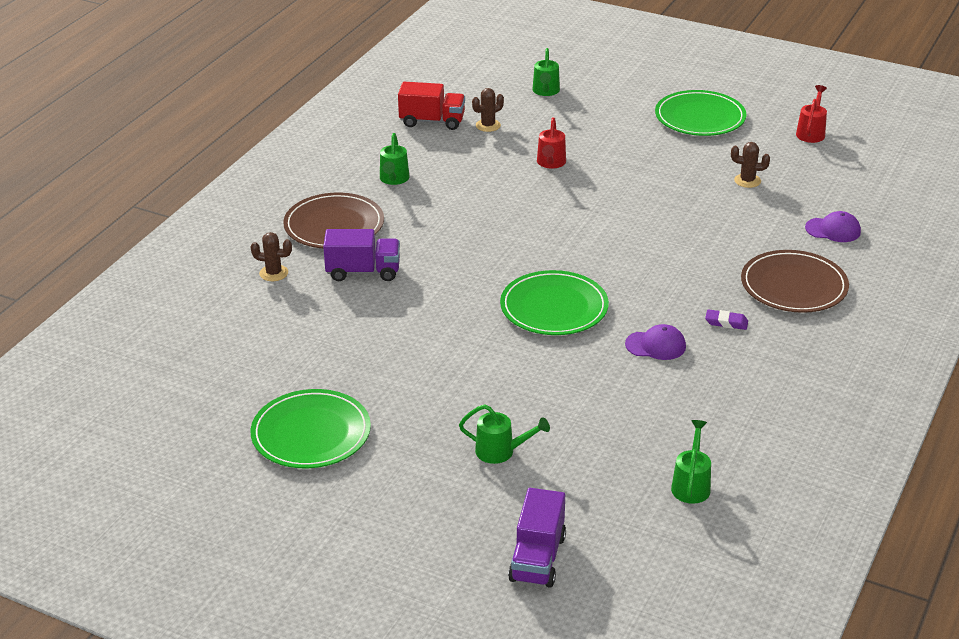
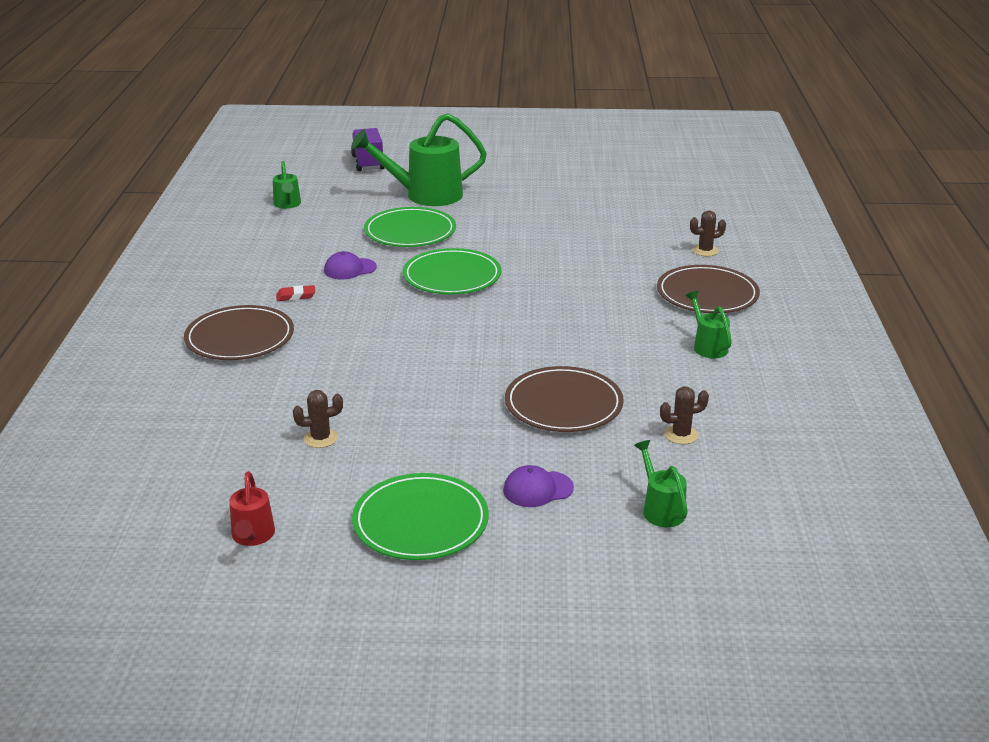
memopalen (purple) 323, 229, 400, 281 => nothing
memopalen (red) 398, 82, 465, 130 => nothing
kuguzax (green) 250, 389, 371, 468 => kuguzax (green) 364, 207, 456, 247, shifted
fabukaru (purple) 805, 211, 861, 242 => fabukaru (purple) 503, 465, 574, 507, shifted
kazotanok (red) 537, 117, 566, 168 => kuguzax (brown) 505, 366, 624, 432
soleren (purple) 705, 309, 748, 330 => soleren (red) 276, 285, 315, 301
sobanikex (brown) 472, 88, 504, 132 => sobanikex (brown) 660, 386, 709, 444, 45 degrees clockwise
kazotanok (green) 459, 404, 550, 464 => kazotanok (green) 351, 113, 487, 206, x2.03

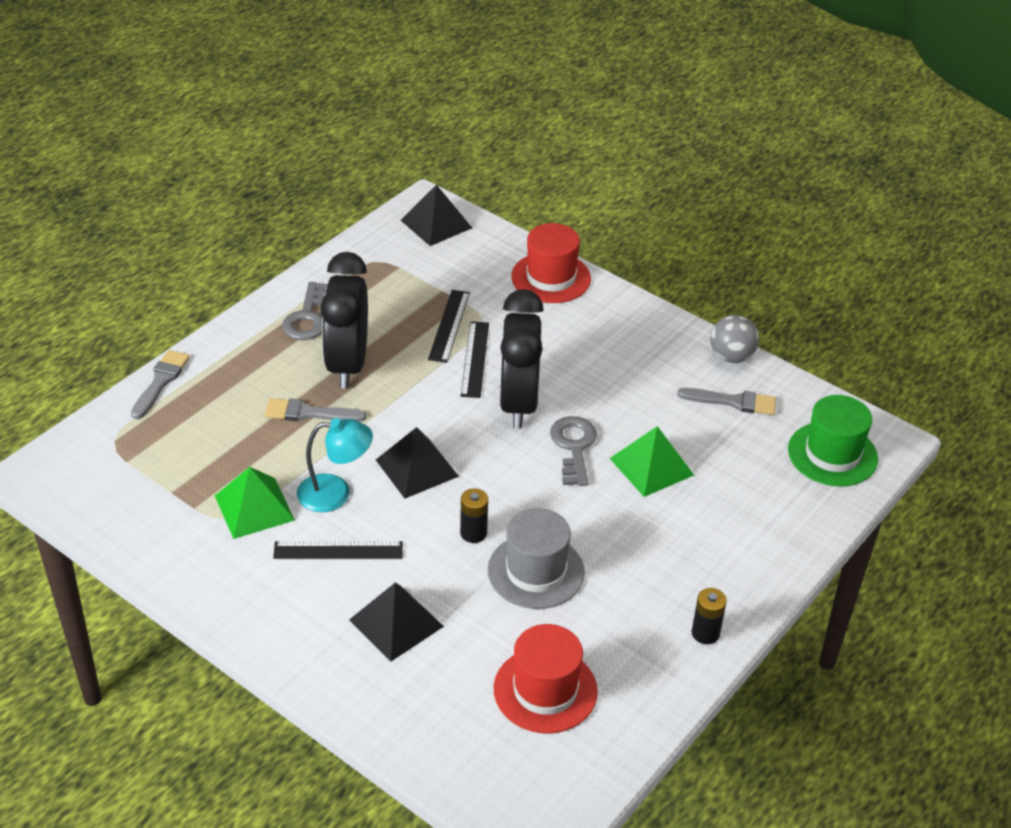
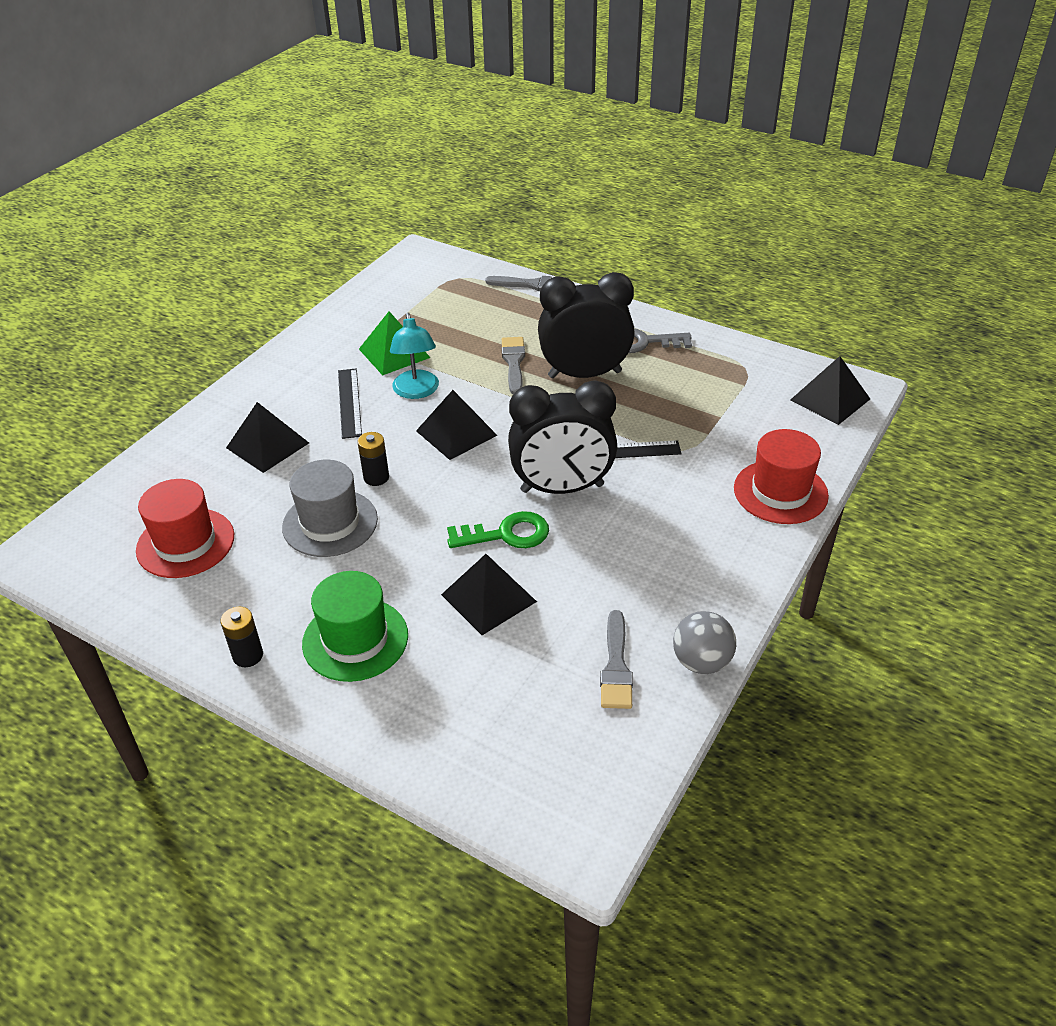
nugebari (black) 428, 290, 470, 363 => nothing
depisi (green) 788, 395, 878, 487 => depisi (green) 302, 571, 408, 682, shifted
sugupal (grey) 550, 416, 597, 486 => sugupal (green) 447, 511, 549, 548
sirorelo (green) 610, 426, 694, 497 => sirorelo (black) 441, 554, 537, 635

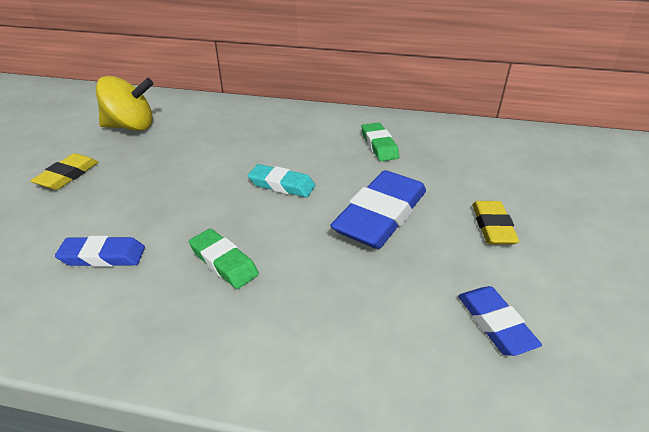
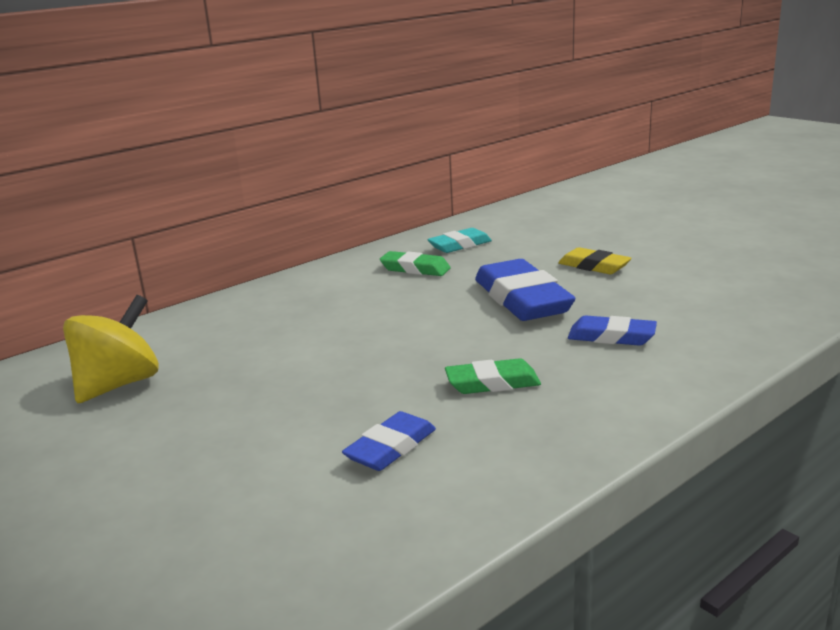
soleren (yellow) 30, 153, 98, 190 => nothing
soleren (turquoise) 248, 164, 315, 197 => soleren (turquoise) 427, 228, 492, 253, shifted
soleren (blue) 458, 286, 542, 356 => soleren (blue) 568, 315, 657, 346, shifted

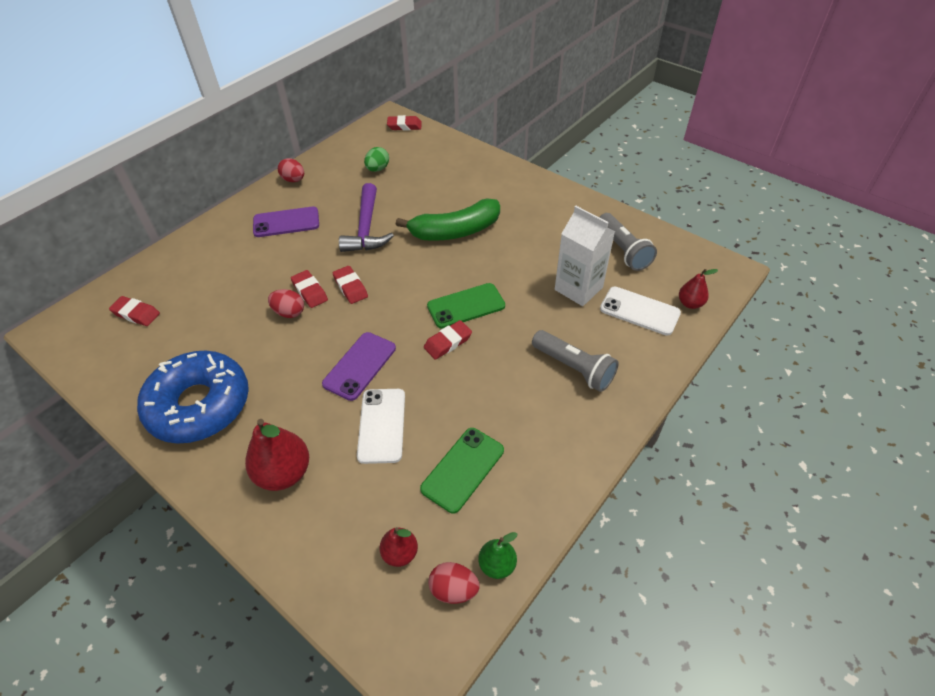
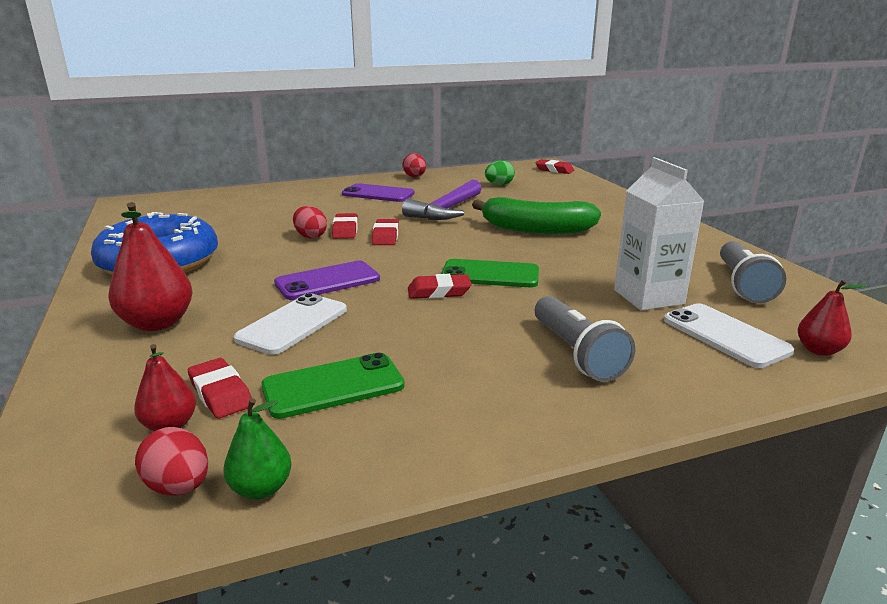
soleren (red) 109, 296, 160, 326 => soleren (red) 188, 358, 252, 419, shifted

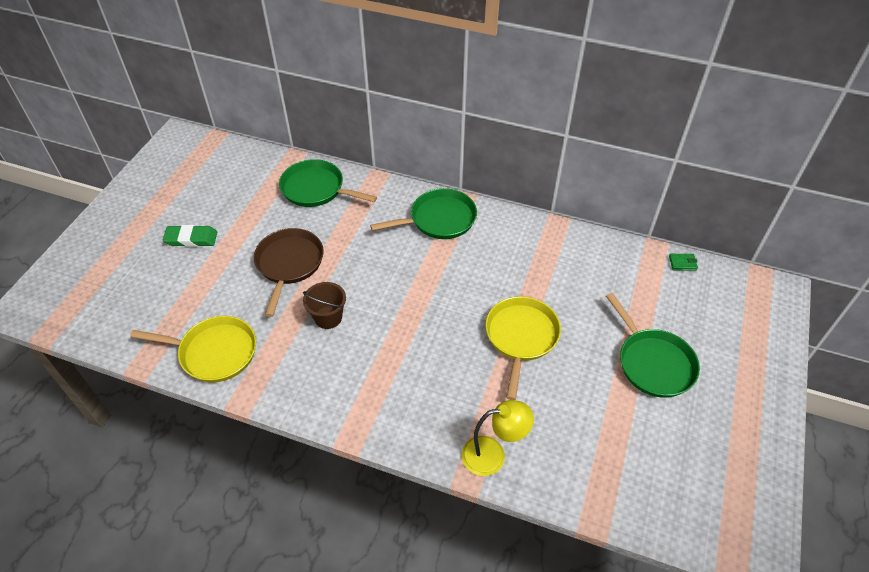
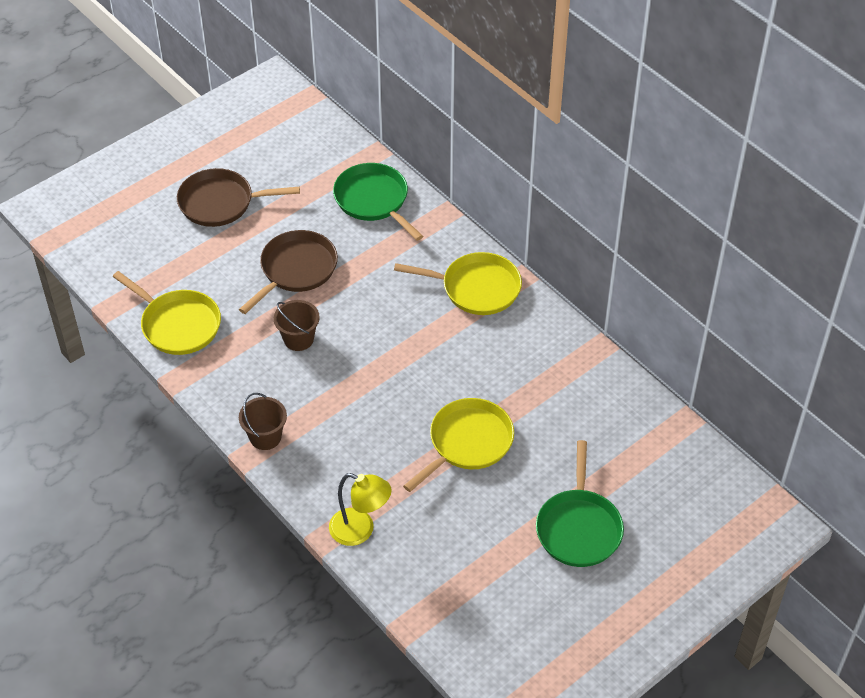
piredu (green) 669, 254, 698, 271 => nothing
nothing => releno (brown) 239, 393, 287, 450
soleren (green) 163, 225, 217, 247 => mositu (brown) 177, 168, 300, 227
mositu (green) 370, 188, 477, 239 => mositu (yellow) 394, 252, 522, 315

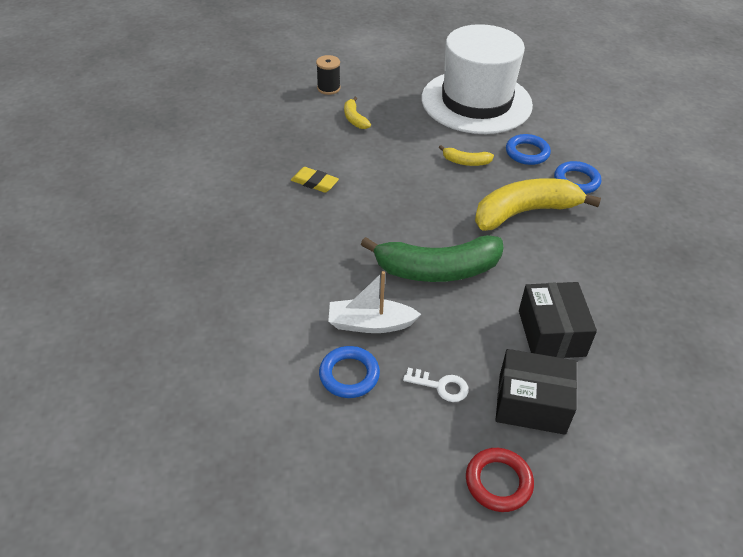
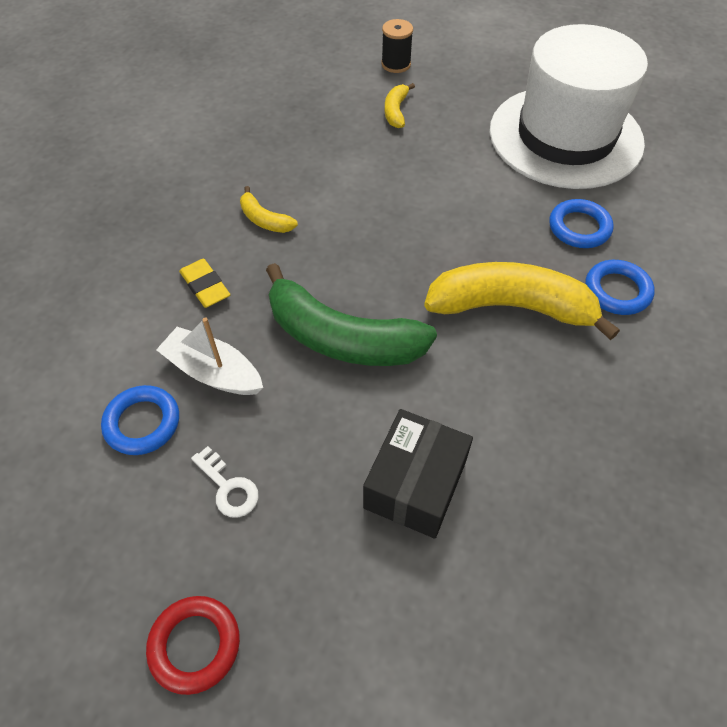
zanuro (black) 495, 349, 577, 435 => nothing
soleren (yellow) 291, 167, 339, 193 => soleren (yellow) 179, 259, 230, 308, shifted
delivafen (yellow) 439, 145, 494, 166 => delivafen (yellow) 240, 186, 298, 233, shifted

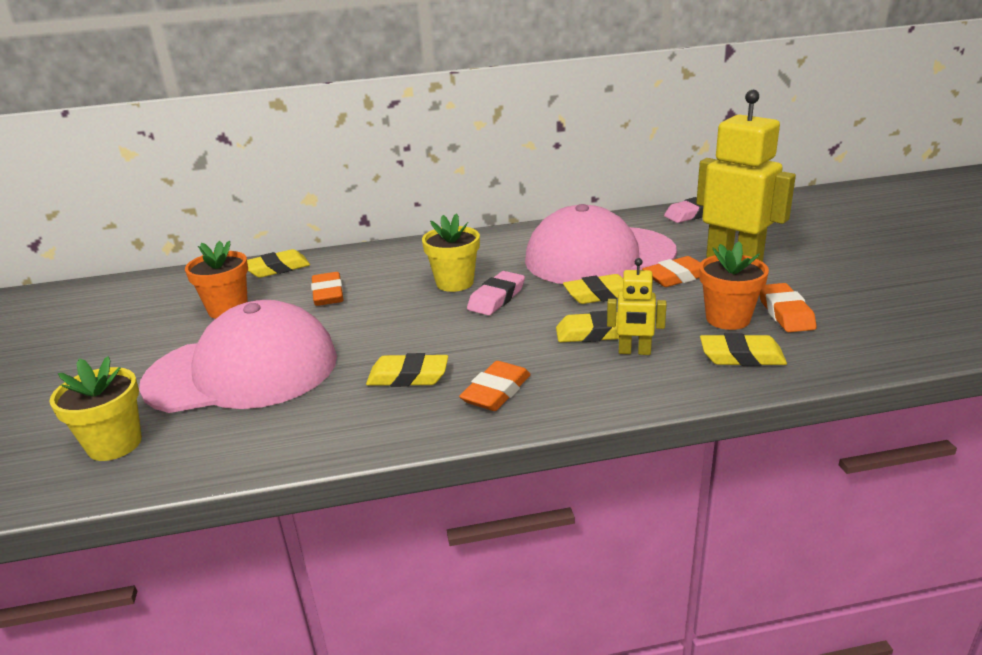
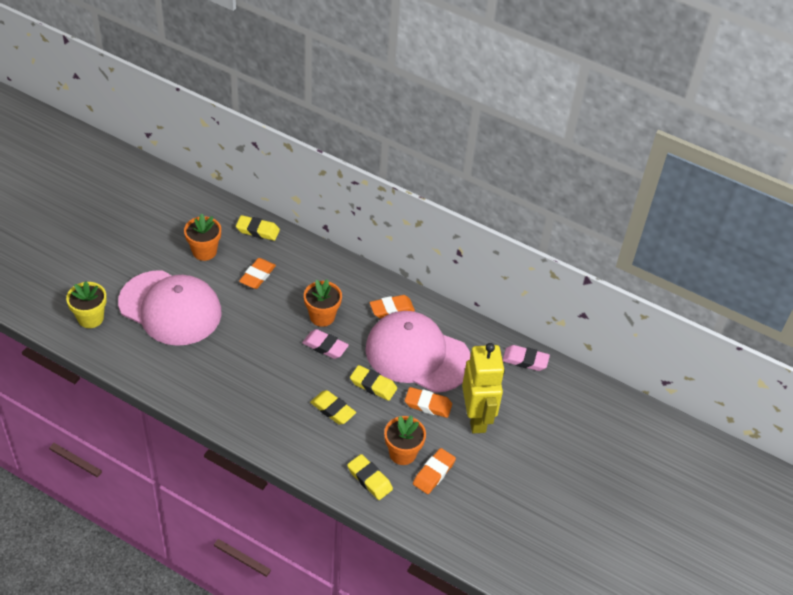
soleren (yellow) 366, 353, 448, 387 => nothing
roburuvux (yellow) 607, 258, 667, 355 => nothing
soleren (orange) 459, 361, 531, 411 => soleren (orange) 370, 295, 415, 318, shifted
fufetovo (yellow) 422, 213, 480, 292 => fufetovo (orange) 304, 279, 342, 327
soleren (pink) 467, 271, 525, 315 => soleren (pink) 302, 329, 349, 359, 45 degrees clockwise

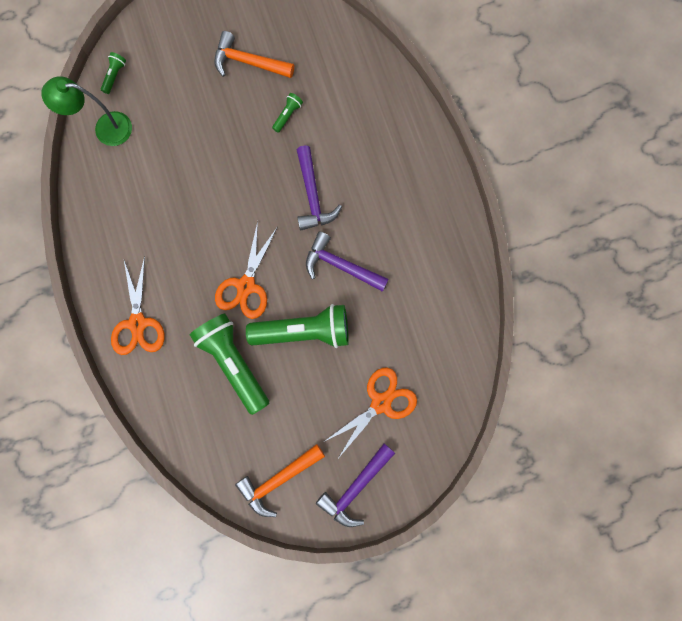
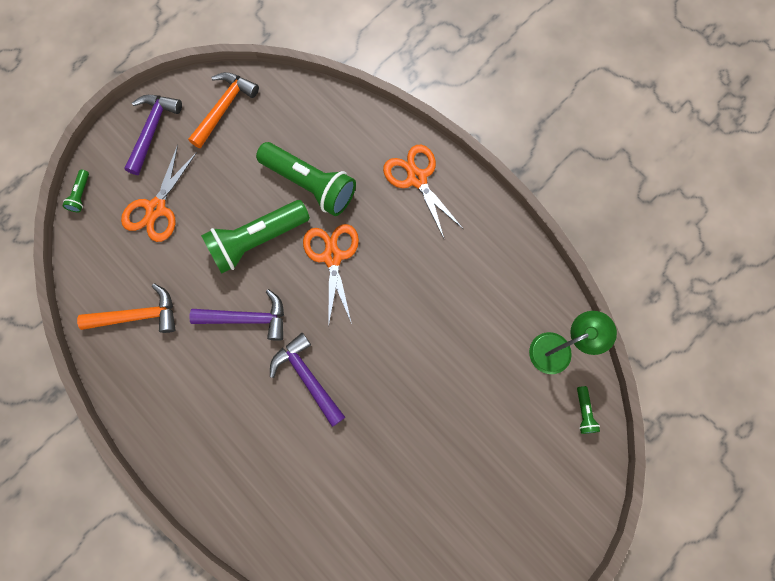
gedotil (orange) 214, 31, 294, 78 => gedotil (orange) 77, 283, 176, 333, shifted
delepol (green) 272, 93, 303, 133 => delepol (green) 62, 169, 89, 212, shifted

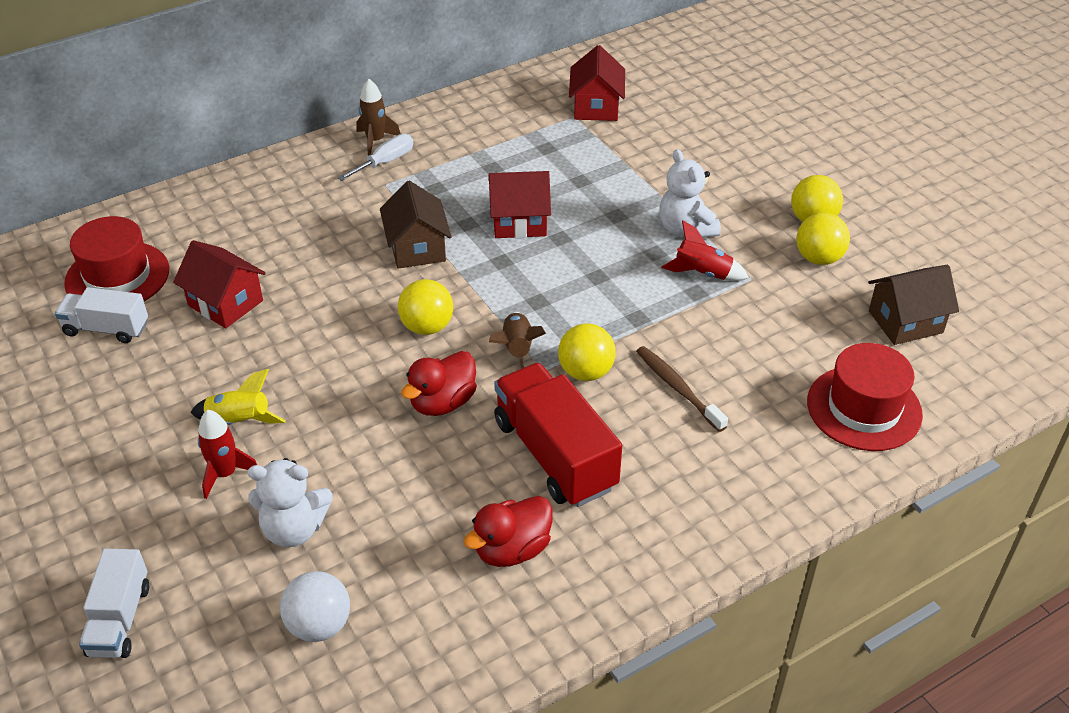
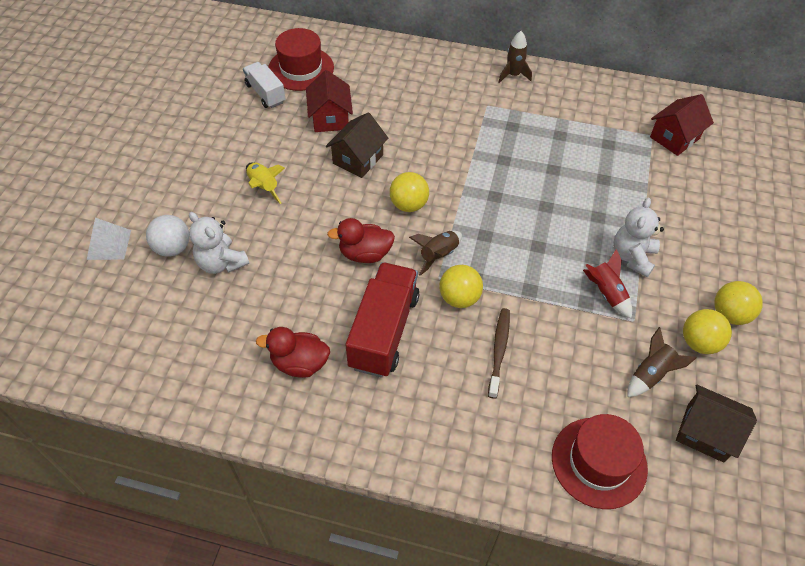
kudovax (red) 198, 410, 257, 499 => nothing
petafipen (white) 338, 134, 413, 181 => nothing
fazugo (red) 488, 171, 551, 238 => nothing
nothing => kudovax (brown) 627, 327, 697, 397
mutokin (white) 280, 571, 350, 642 => mutokin (white) 146, 215, 190, 257, shifted
fazugo (brown) 380, 181, 452, 269 => fazugo (brown) 326, 112, 388, 178, shifted
memopalen (white) 79, 548, 149, 658 => sirorelo (white) 87, 218, 131, 260

